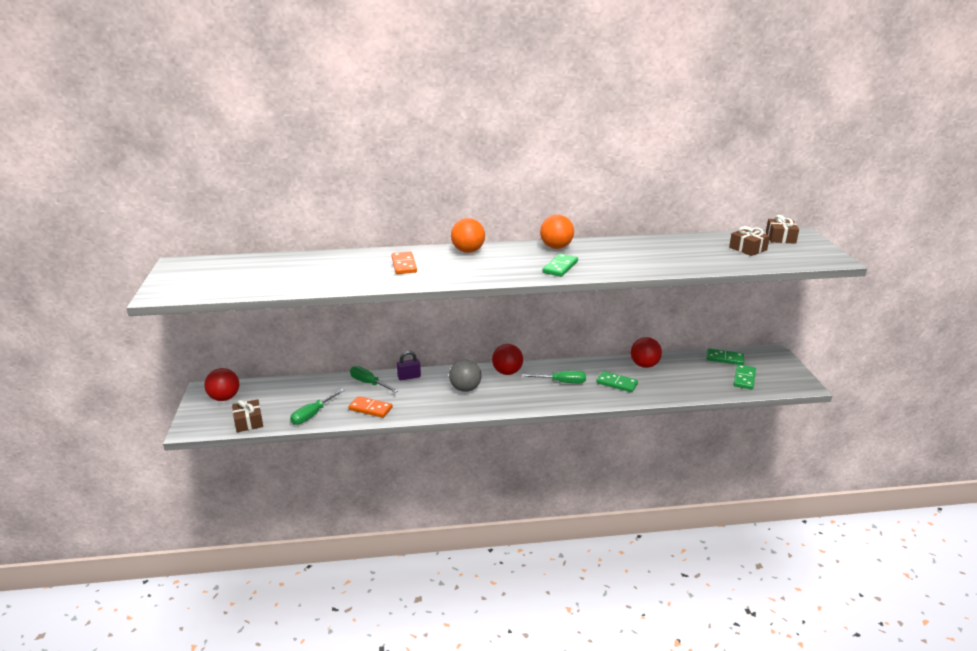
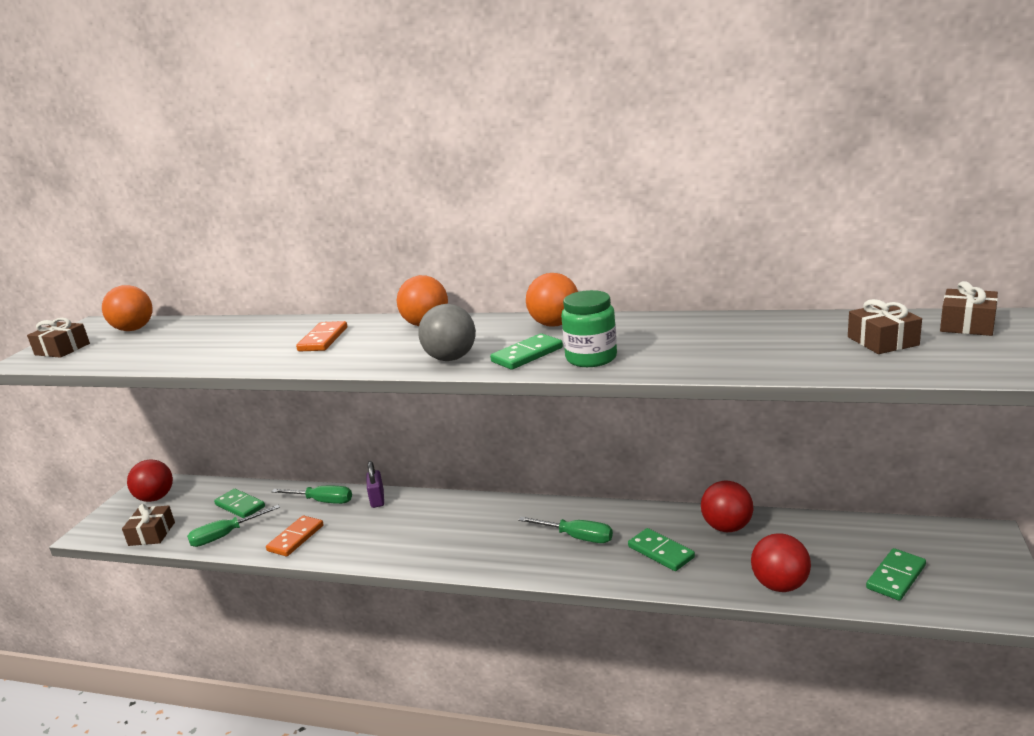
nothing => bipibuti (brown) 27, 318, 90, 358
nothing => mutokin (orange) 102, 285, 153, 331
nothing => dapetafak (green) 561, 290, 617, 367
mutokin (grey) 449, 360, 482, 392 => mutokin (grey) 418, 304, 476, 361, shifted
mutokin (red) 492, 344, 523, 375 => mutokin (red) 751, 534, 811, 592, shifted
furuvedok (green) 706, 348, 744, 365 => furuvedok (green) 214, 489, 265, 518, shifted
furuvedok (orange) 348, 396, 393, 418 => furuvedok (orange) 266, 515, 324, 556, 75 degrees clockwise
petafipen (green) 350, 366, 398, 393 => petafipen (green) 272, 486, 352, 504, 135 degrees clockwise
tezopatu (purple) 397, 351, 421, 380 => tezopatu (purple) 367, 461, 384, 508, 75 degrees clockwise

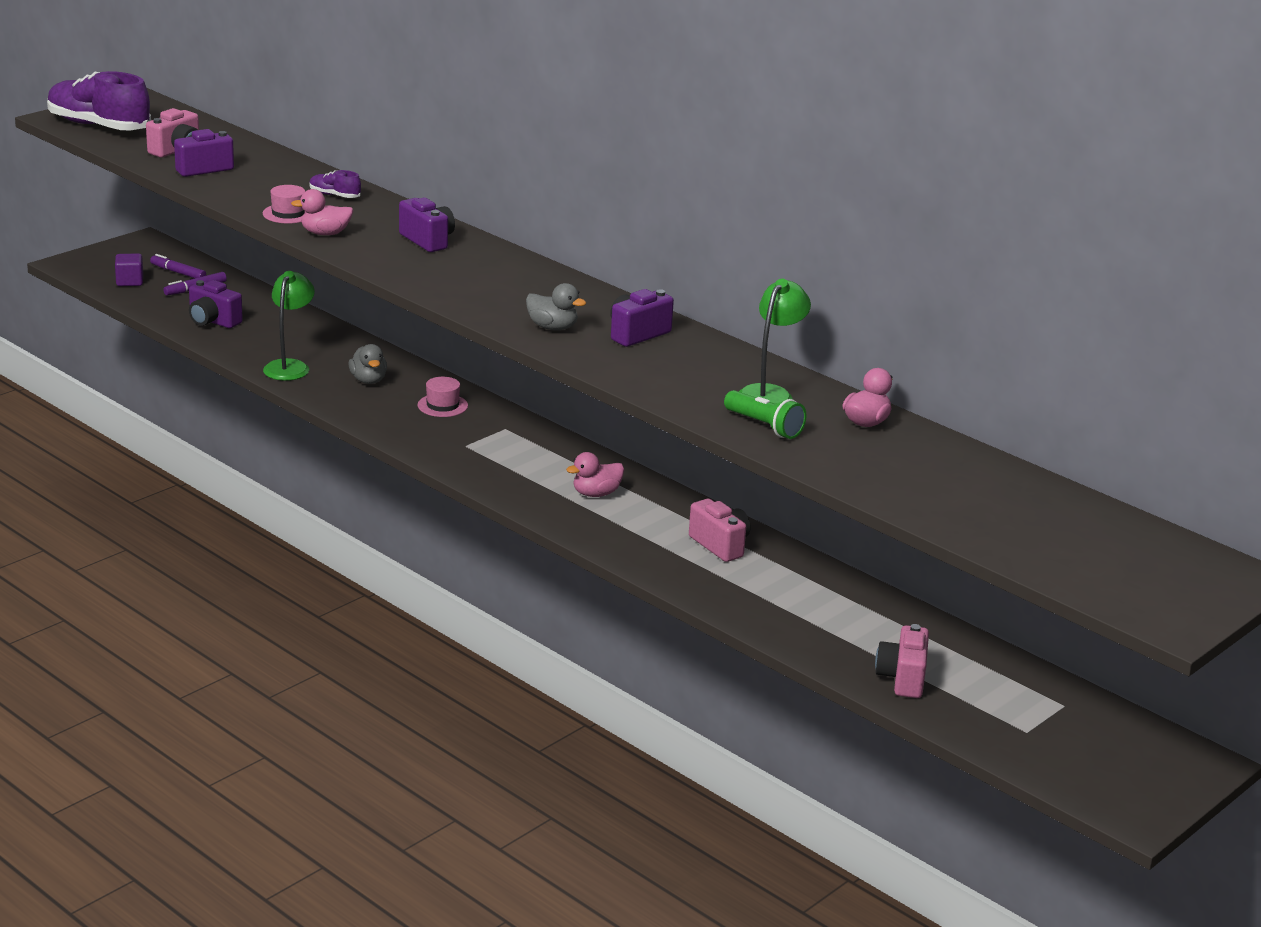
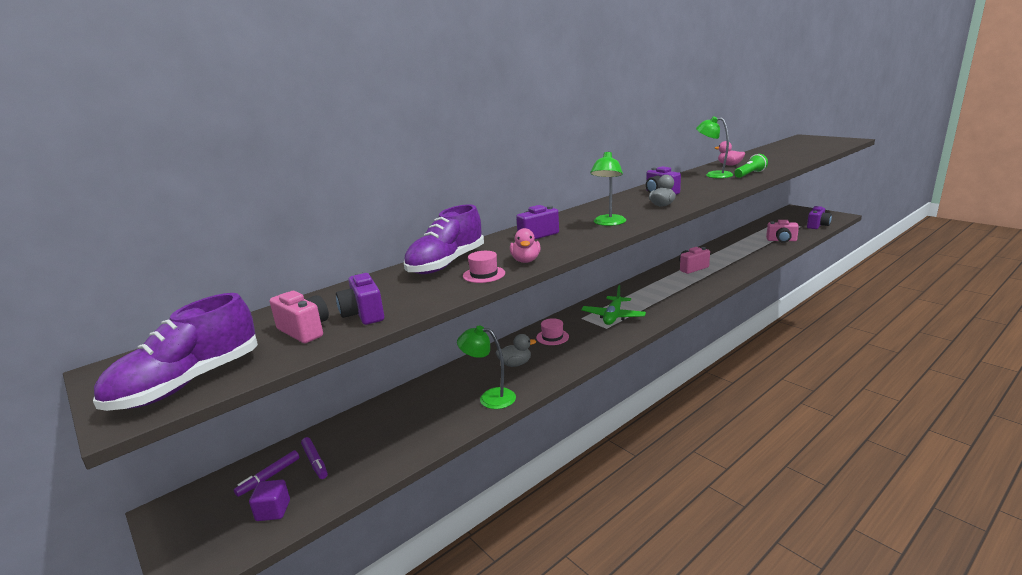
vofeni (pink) 566, 452, 624, 497 => nothing
nothing => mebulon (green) 581, 285, 646, 325
nothing => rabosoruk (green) 590, 151, 626, 226
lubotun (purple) 189, 280, 243, 328 => lubotun (purple) 807, 206, 832, 229, shifted
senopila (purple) 309, 170, 361, 198 => senopila (purple) 404, 204, 484, 274, x2.24

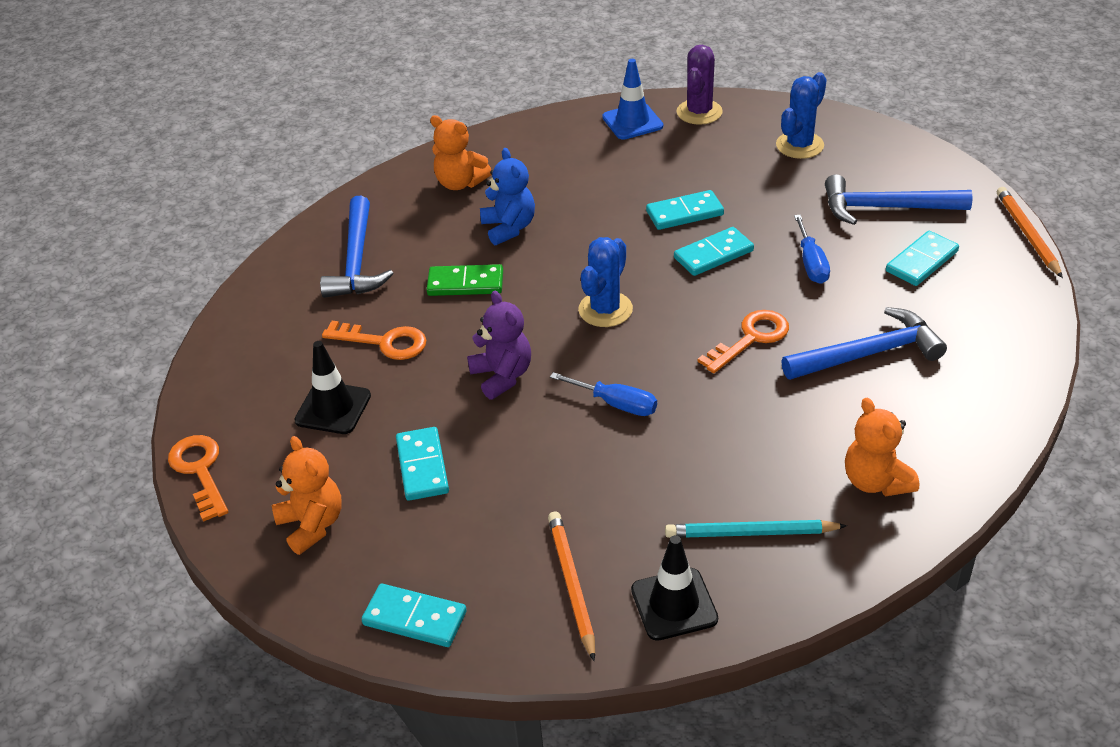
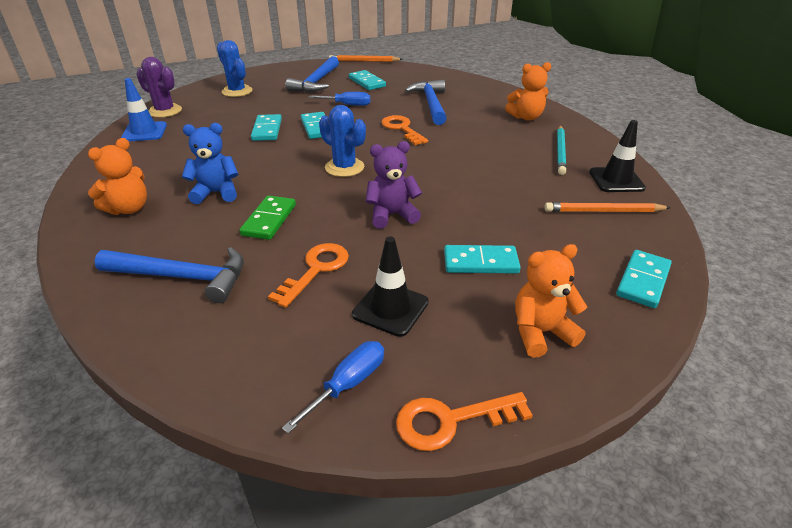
petafipen (blue) 550, 372, 657, 416 => petafipen (blue) 282, 341, 384, 434, shifted

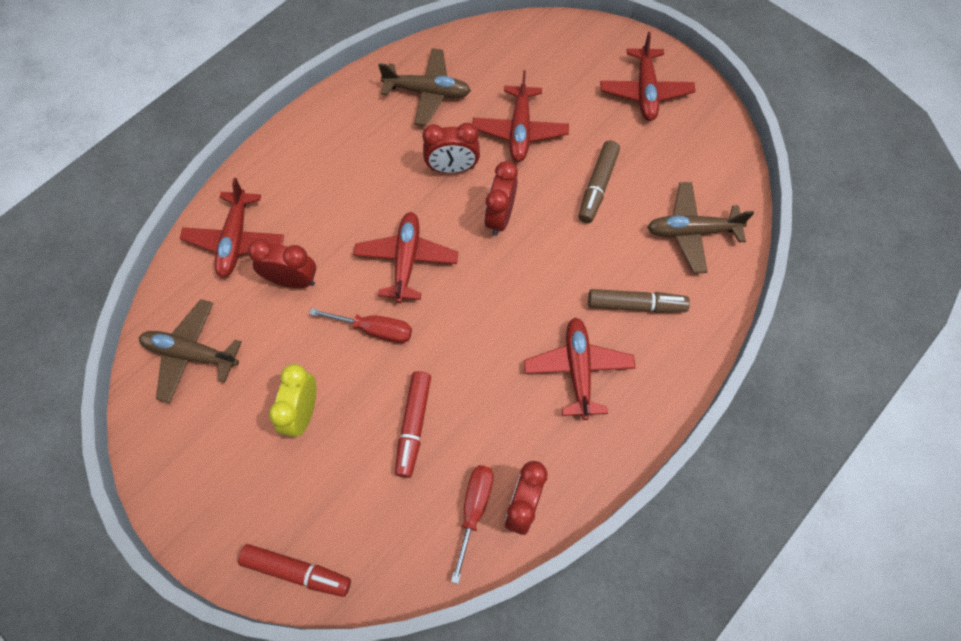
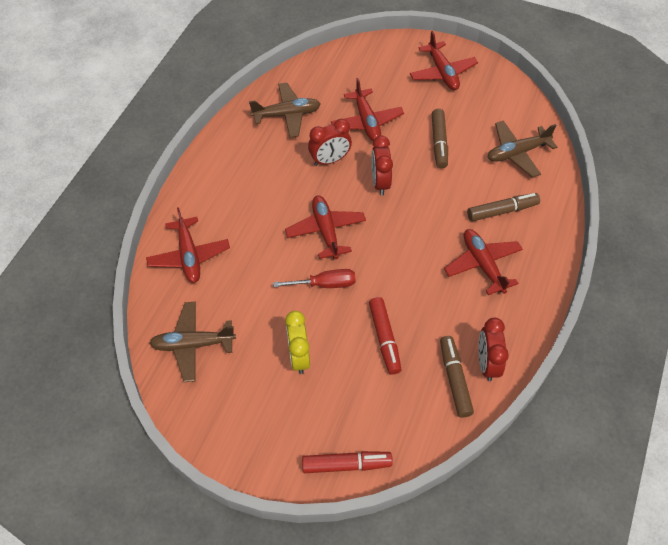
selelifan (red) 248, 239, 316, 288 => nothing
petafipen (red) 451, 465, 494, 584 => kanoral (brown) 440, 336, 474, 418

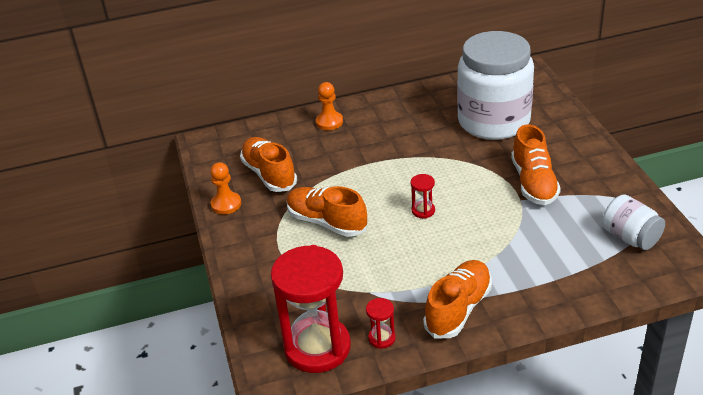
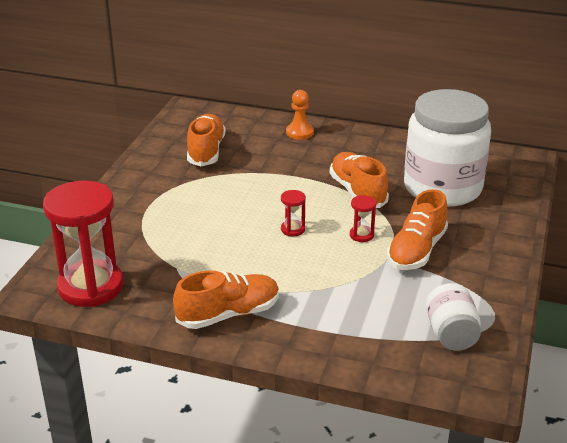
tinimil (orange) 210, 162, 241, 214 => nothing
senopila (orange) 287, 186, 368, 237 => senopila (orange) 330, 152, 389, 208, shifted
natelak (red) 366, 298, 396, 349 => natelak (red) 350, 195, 376, 242, shifted

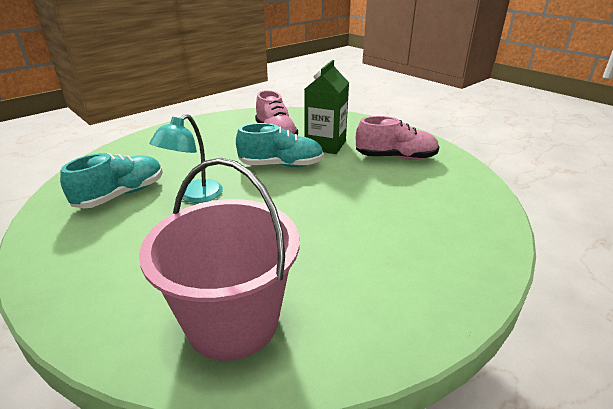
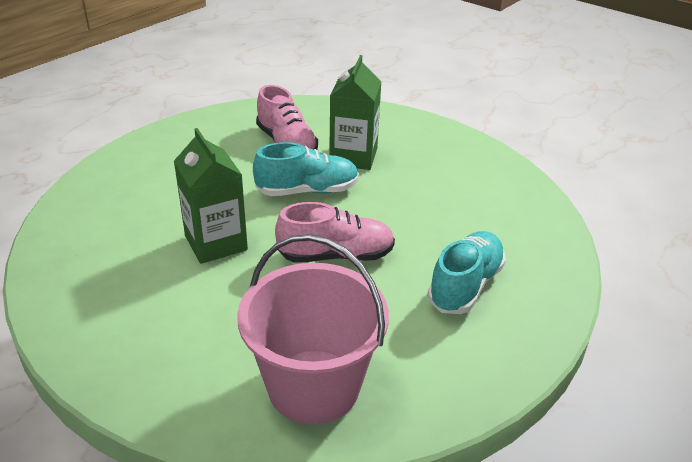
senopila (turquoise) 60, 153, 163, 209 => senopila (turquoise) 427, 231, 506, 314, shifted
senopila (pink) 356, 116, 439, 160 => senopila (pink) 275, 202, 395, 263, shifted
rabosoruk (turquoise) 149, 114, 223, 203 => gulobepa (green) 174, 128, 248, 264

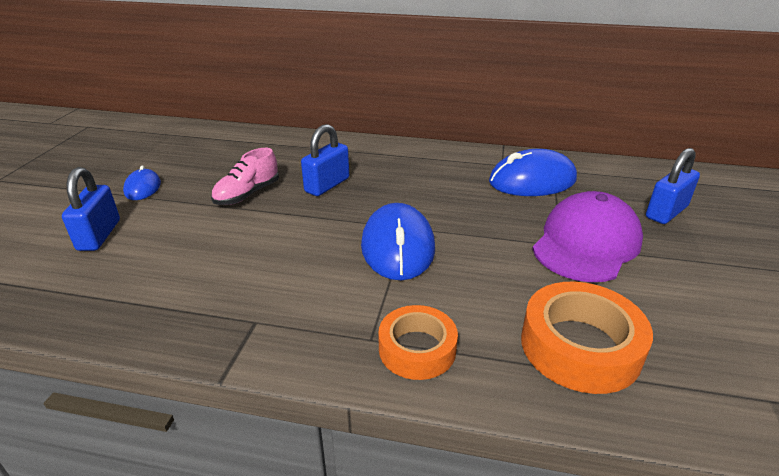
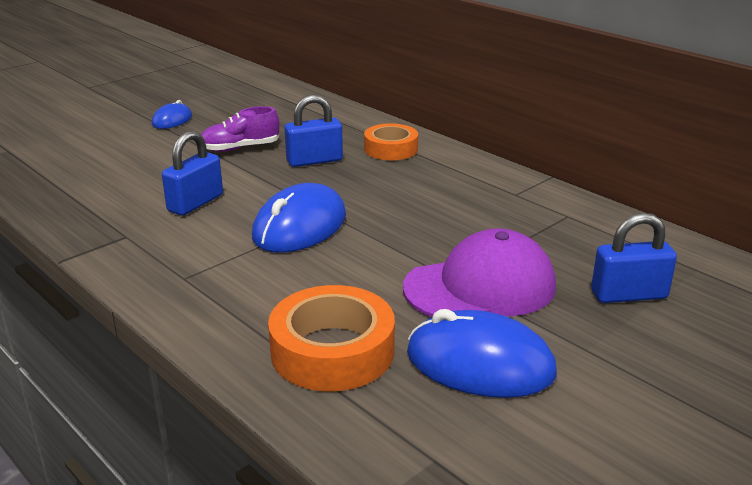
tezopatu (blue) 62, 167, 120, 251 => tezopatu (blue) 162, 131, 223, 216, shifted
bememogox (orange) 378, 305, 458, 380 => bememogox (orange) 364, 123, 418, 160, shifted
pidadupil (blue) 489, 149, 577, 196 => pidadupil (blue) 407, 309, 557, 398, shifted
senopila (pink) 211, 148, 279, 205 => senopila (purple) 201, 106, 279, 152

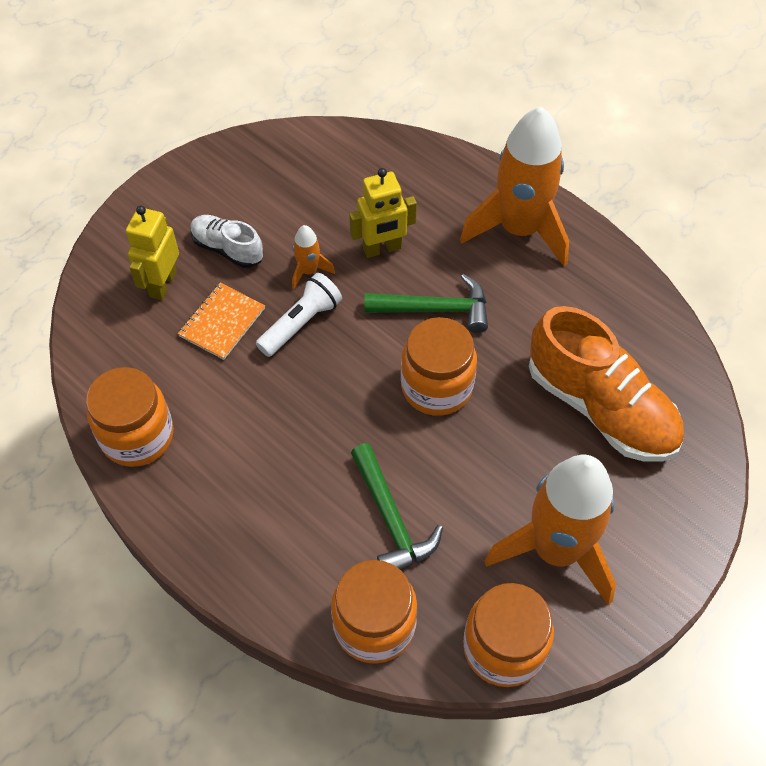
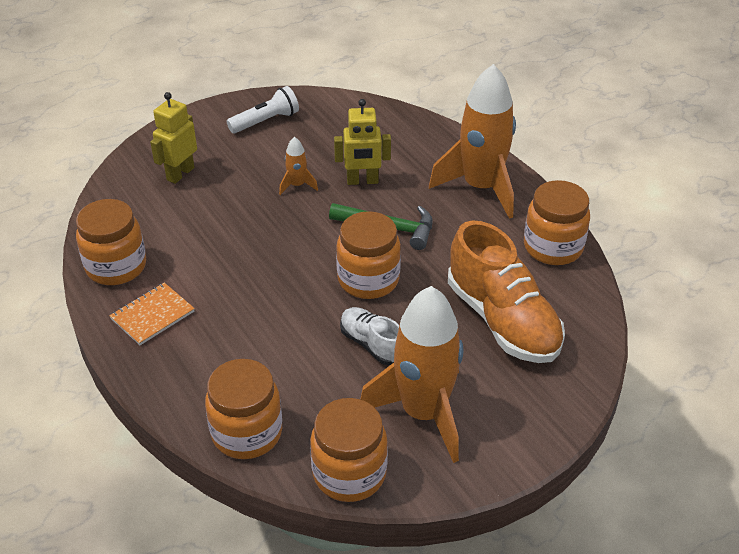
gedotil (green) 351, 443, 443, 570 => nothing
nothing => dapetafak (orange) 524, 180, 590, 265
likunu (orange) 178, 283, 265, 360 => likunu (orange) 109, 283, 195, 345, shifted
senopila (white) 191, 215, 263, 268 => senopila (white) 340, 307, 399, 365, shifted
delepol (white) 256, 273, 342, 357 => delepol (white) 227, 86, 299, 133, shifted

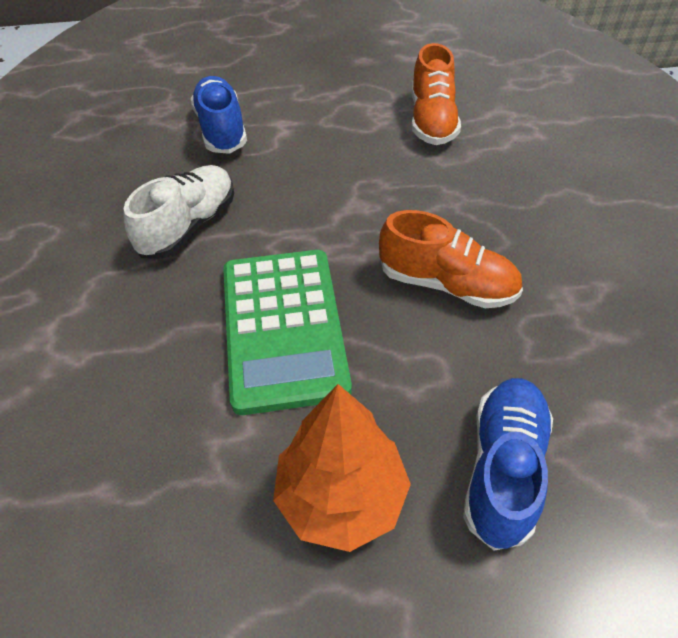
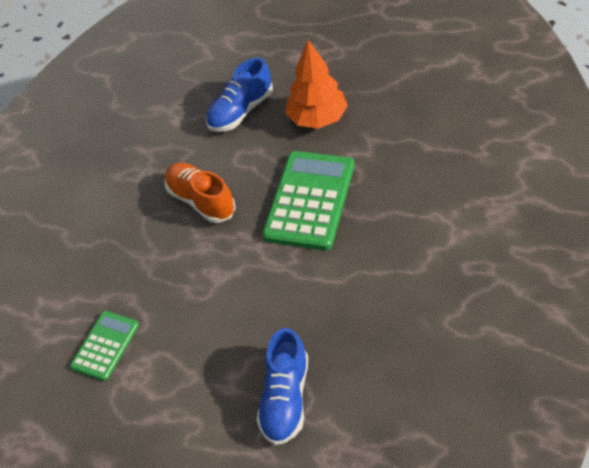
senopila (white) 124, 165, 234, 259 => nothing
senopila (orange) 411, 43, 461, 145 => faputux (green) 70, 311, 139, 381

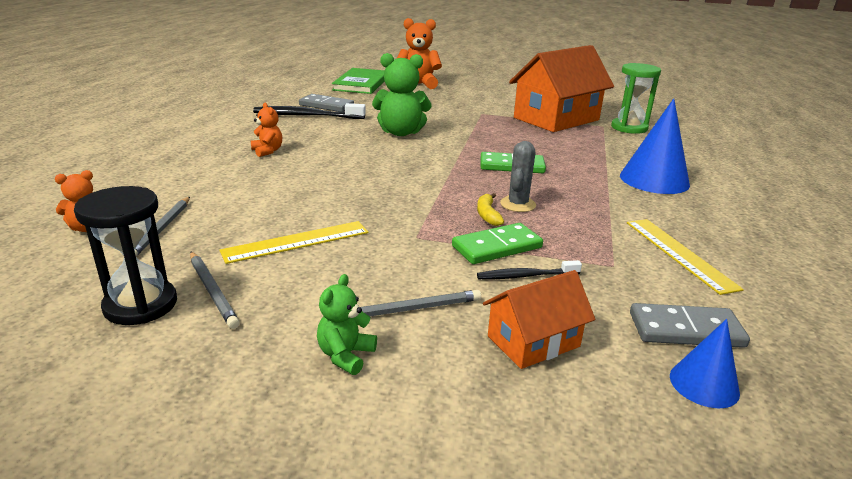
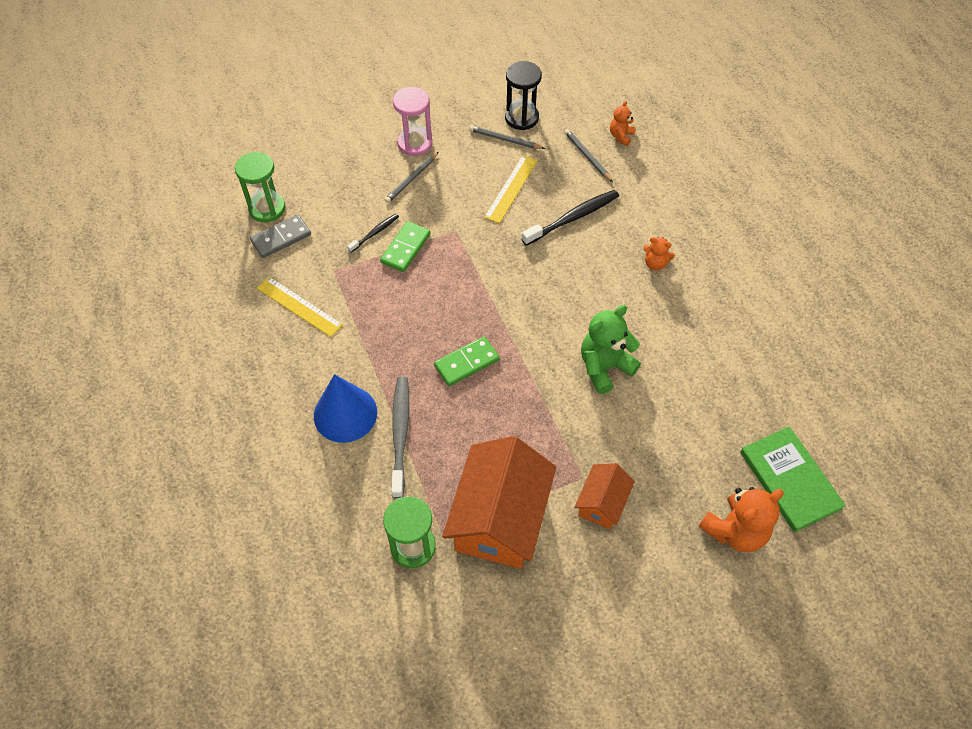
furuvedok (grey) 299, 94, 354, 112 => nothing
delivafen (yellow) 477, 193, 504, 226 => nothing
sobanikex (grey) 500, 141, 536, 212 => nothing
nothing => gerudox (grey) 391, 377, 409, 498
gerudox (black) 253, 103, 366, 119 => gerudox (black) 522, 190, 619, 246, shifted
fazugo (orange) 483, 270, 595, 369 => fazugo (orange) 575, 463, 635, 529, shifted
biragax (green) 317, 274, 377, 375 => natelak (pink) 393, 87, 432, 156
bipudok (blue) 670, 319, 740, 408 => natelak (green) 235, 152, 285, 222

